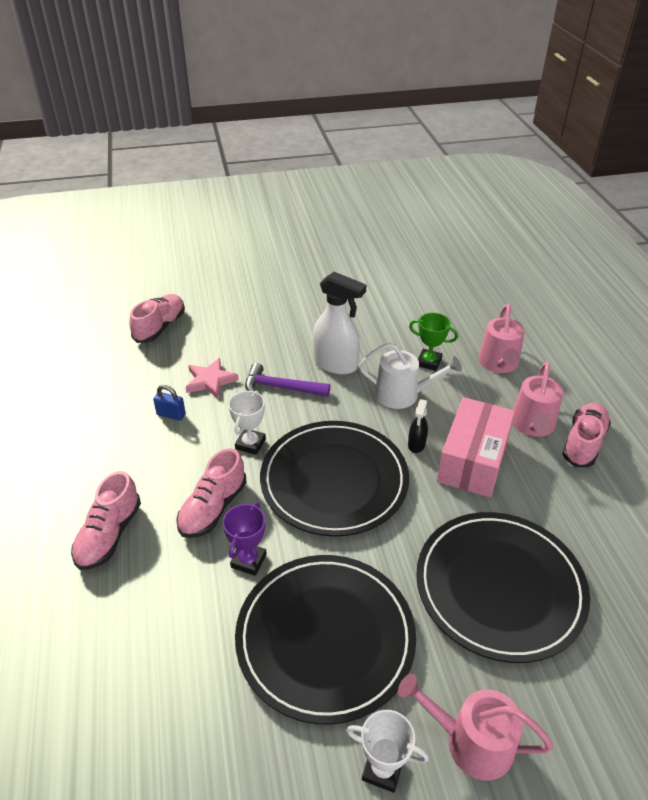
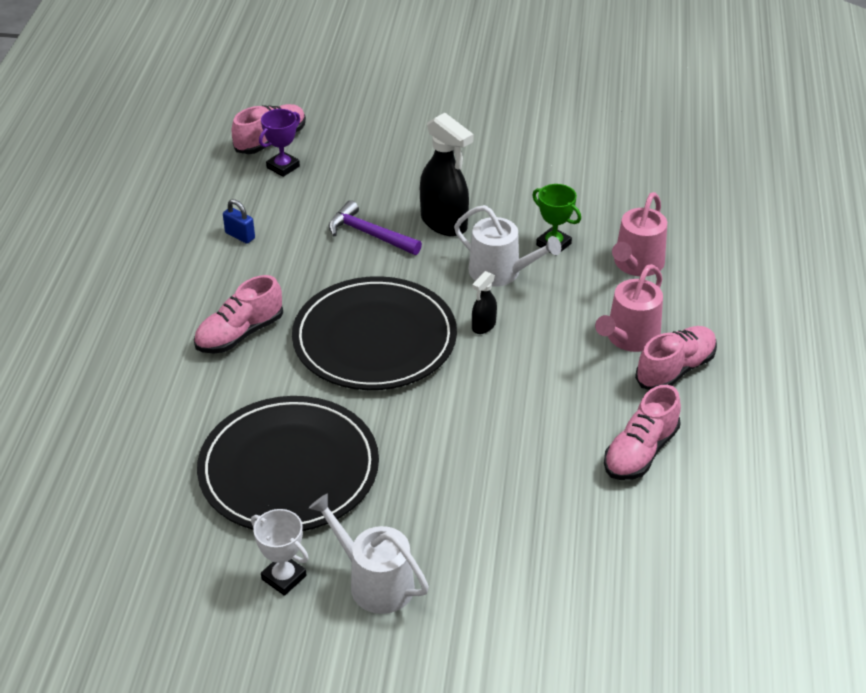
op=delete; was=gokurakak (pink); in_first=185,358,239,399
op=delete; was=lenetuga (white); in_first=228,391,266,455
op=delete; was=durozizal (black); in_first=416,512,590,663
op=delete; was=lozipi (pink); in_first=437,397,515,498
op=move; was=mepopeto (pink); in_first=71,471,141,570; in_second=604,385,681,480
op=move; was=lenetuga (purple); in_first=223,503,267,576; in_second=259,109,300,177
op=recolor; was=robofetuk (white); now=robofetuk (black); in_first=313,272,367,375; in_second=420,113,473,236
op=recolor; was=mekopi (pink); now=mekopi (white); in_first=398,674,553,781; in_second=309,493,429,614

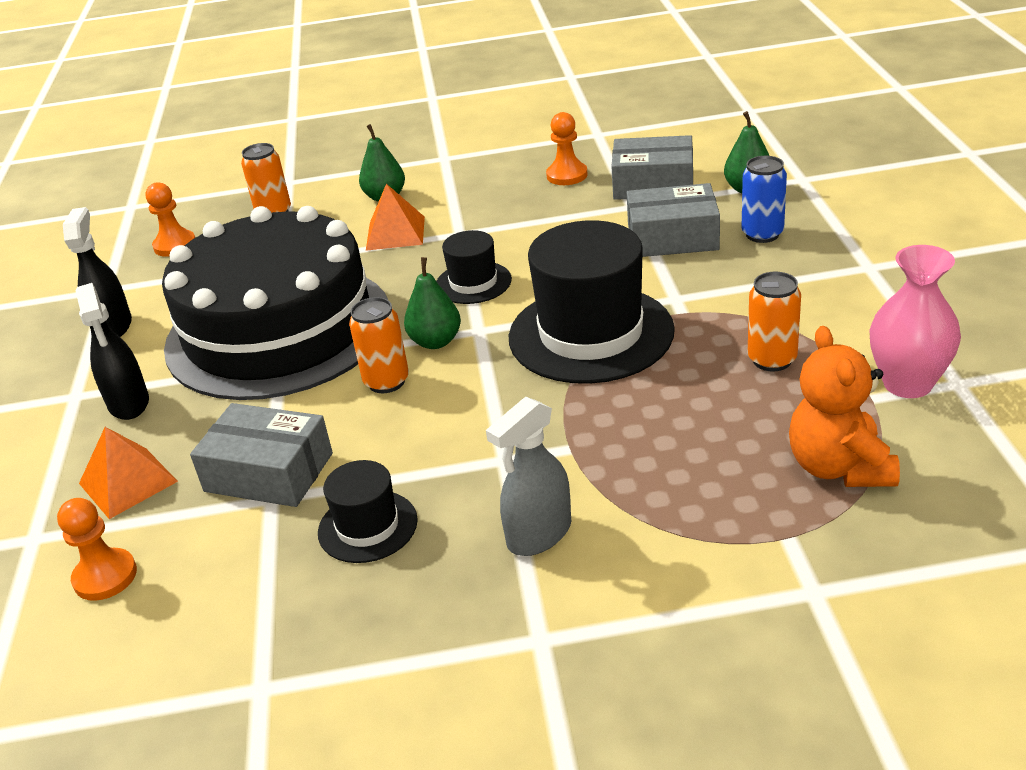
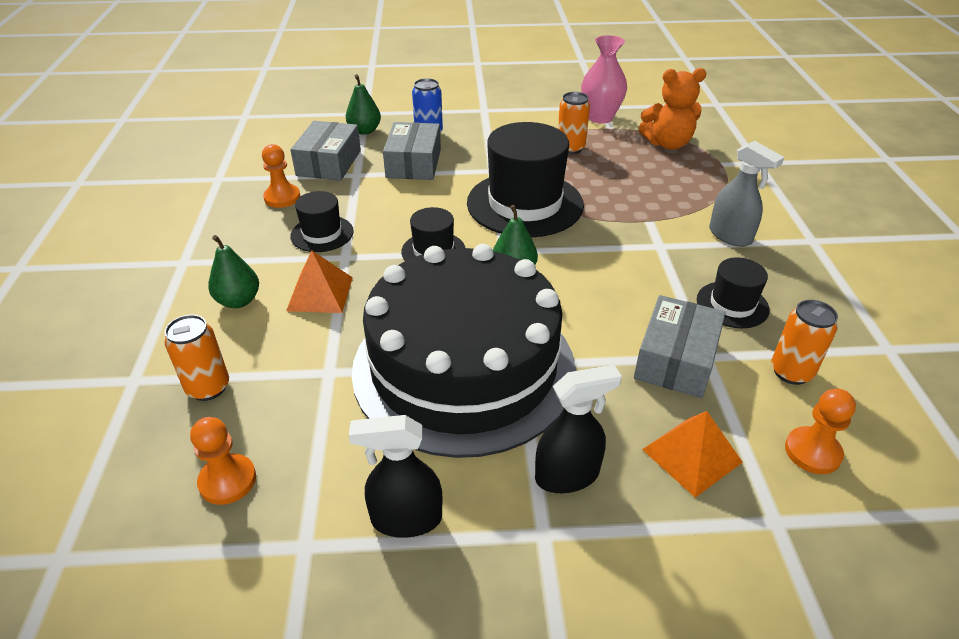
op=insert; now=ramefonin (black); in_second=290,191,354,252
op=move; was=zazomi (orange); in_first=349,297,409,393; in_second=771,300,838,385

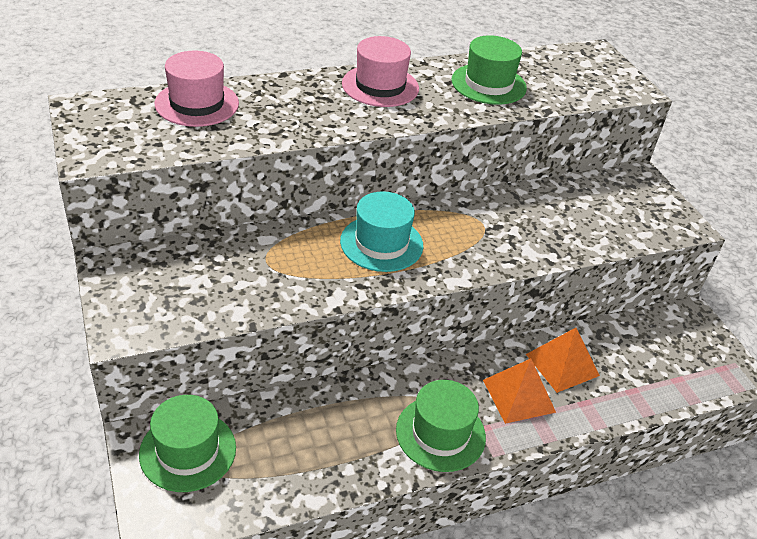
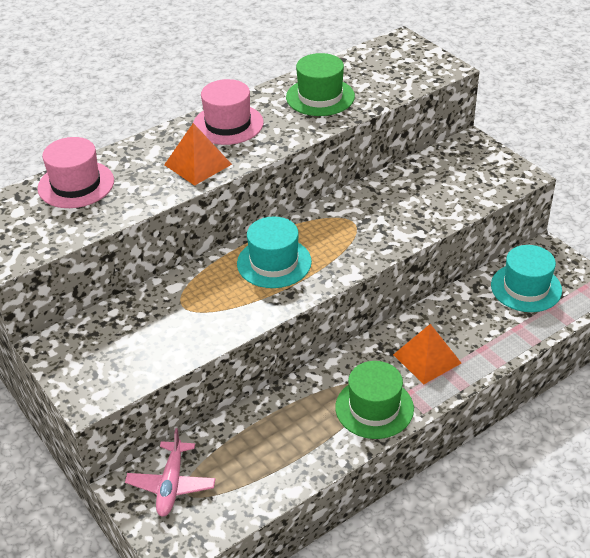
op=insert; now=ramefonin (turquoise); in_second=491,245,562,312
op=move; was=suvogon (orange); in_first=526,328,600,393; in_second=164,123,232,186
op=replace; was=ramefonin (green); now=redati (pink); in_first=139,395,236,492; in_second=125,428,215,516

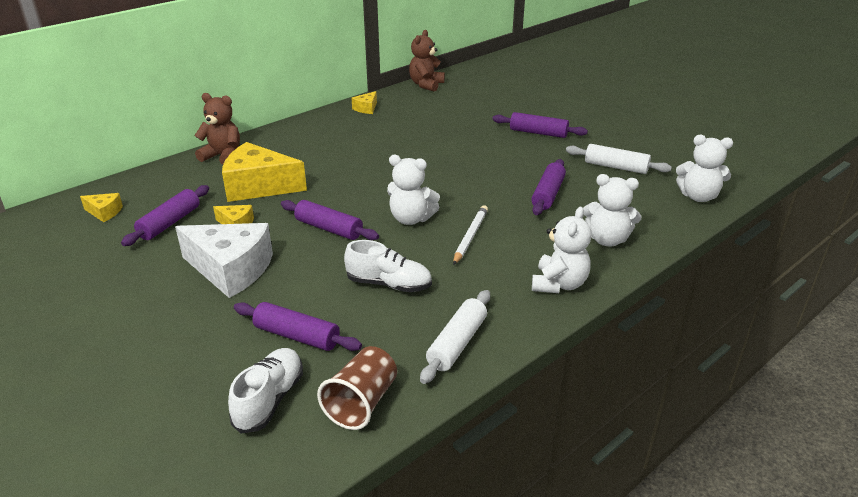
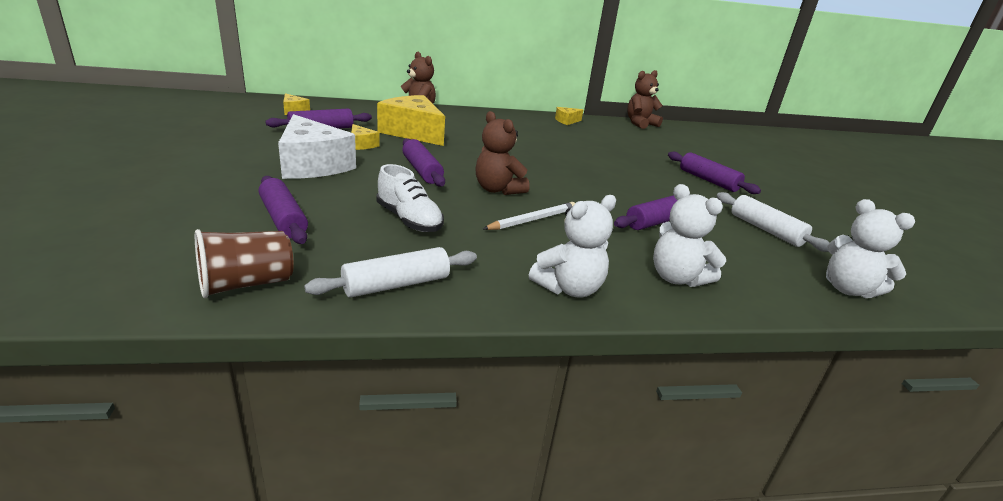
op=delete; was=mepopeto (white); in_first=228,348,303,433
op=recolor; was=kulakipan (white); now=kulakipan (brown); in_first=387,155,440,225; in_second=475,111,530,195

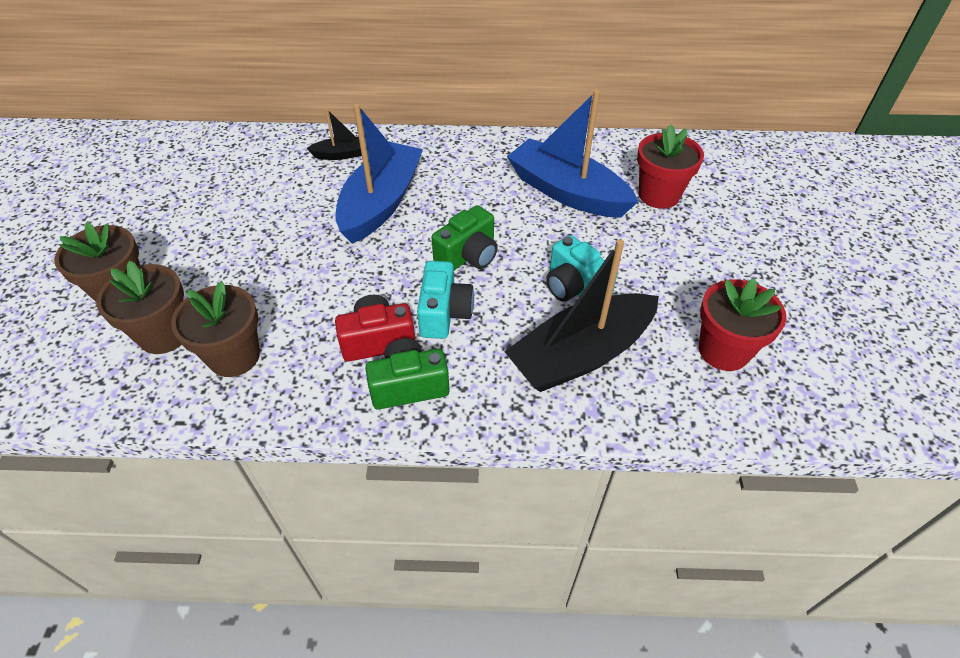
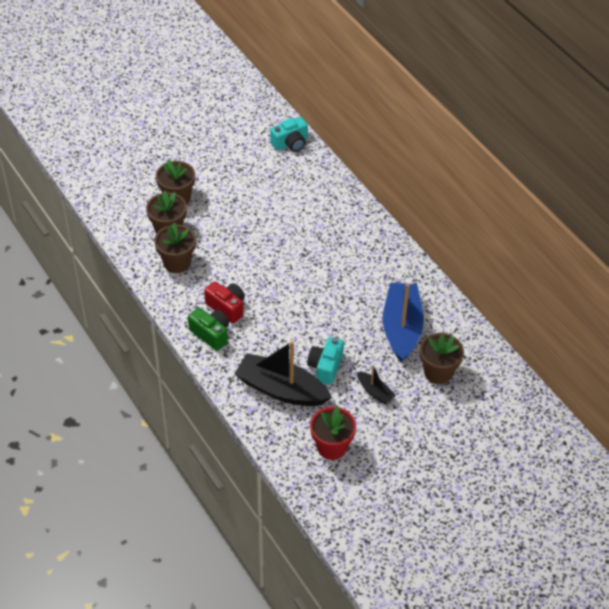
op=delete; was=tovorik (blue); in_first=335,104,423,244
op=delete; was=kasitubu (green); in_first=431,205,498,270
op=move; was=tovorik (black); in_first=306,108,362,160; in_second=357,365,396,404
op=move; was=kasitubu (turquoise); in_first=417,261,474,339; in_second=270,117,308,152
op=recolor; was=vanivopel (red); now=vanivopel (brown); in_first=637,124,704,209; in_second=420,333,464,384

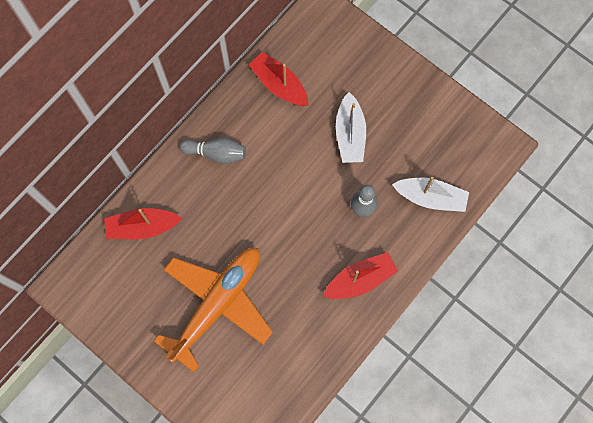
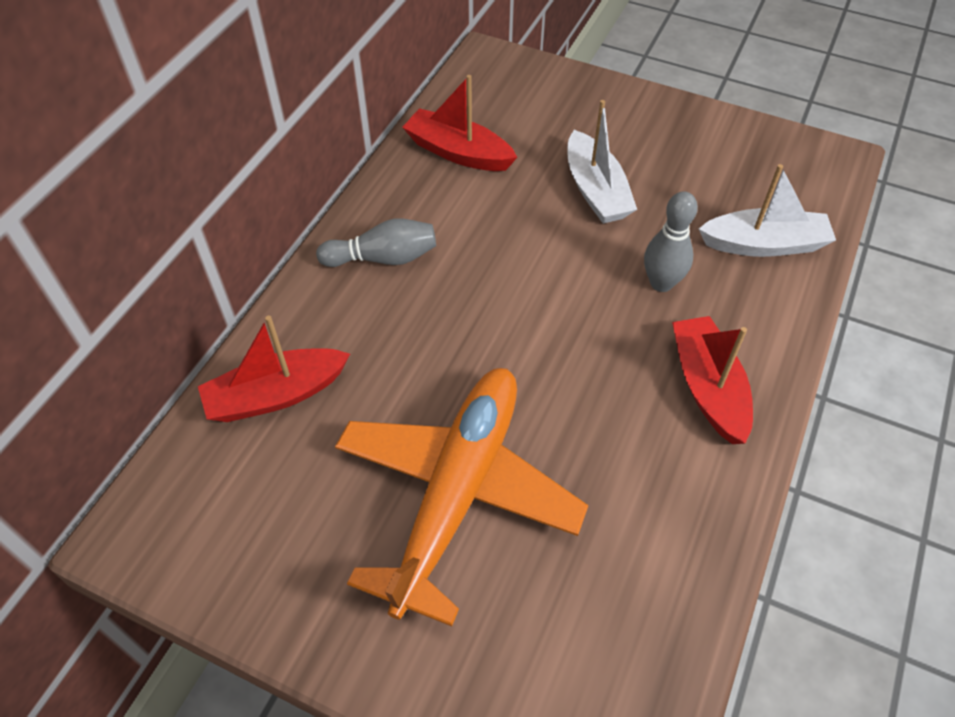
op=rotate; was=tovorik (red); in_first=323,253,398,299; in_second=672,316,753,444; clockwise=-60

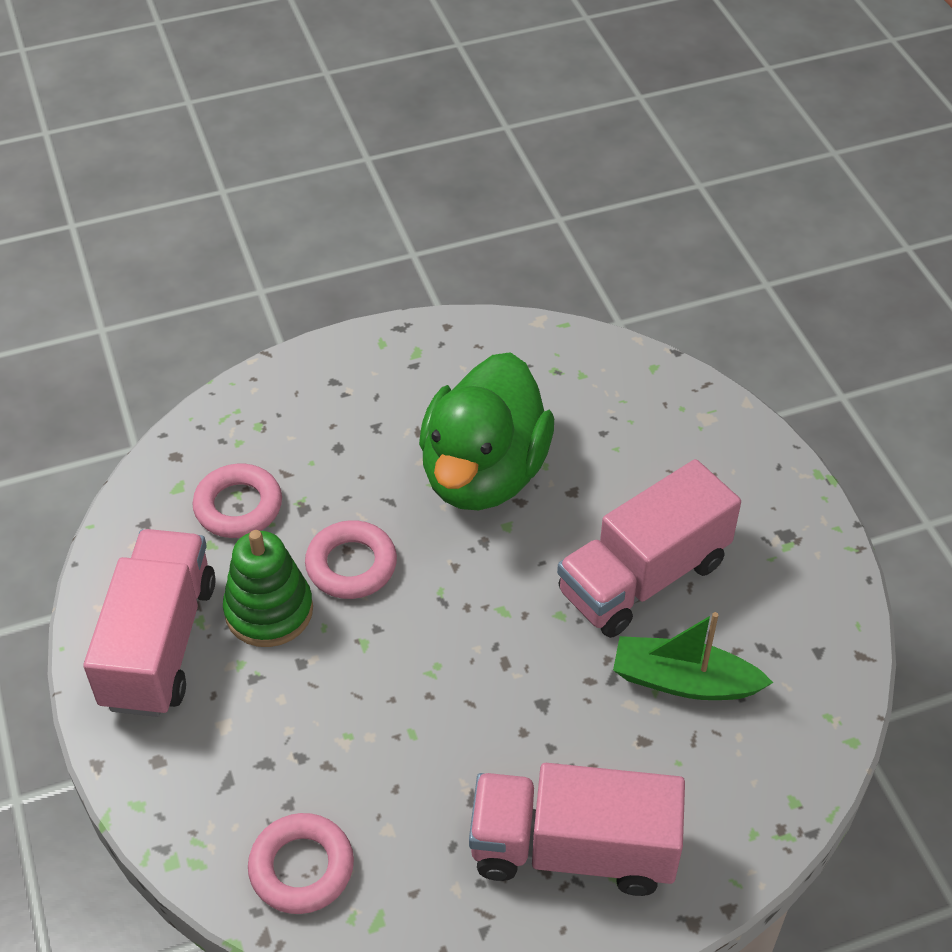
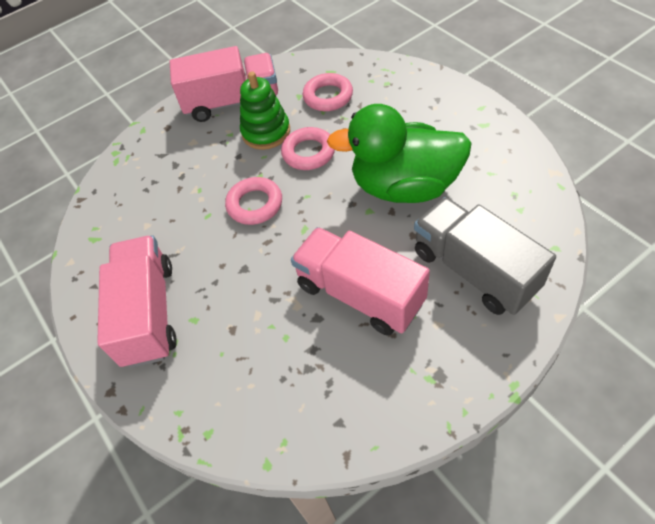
op=delete; was=tovorik (green); in_first=613,612,773,700
op=insert; now=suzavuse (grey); in_second=414,197,556,315
op=move; was=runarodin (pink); in_first=248,813,354,914; in_second=225,177,282,225

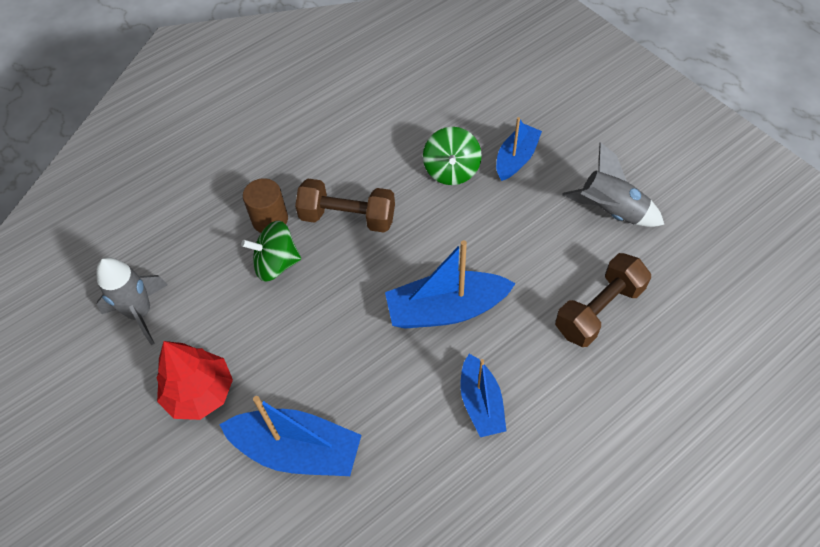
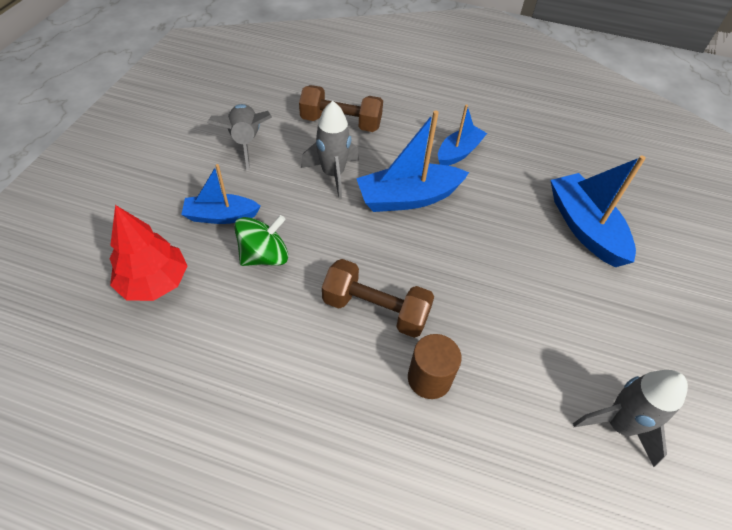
op=delete; was=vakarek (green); in_first=241,221,301,282
op=insert; now=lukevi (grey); in_second=301,101,359,199
op=move; was=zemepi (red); in_first=156,341,233,420; in_second=109,205,187,301
op=rotate; was=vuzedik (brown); in_first=295,179,395,232; in_second=322,259,434,338; clockwise=-45
op=rotate; was=tovorik (blue); in_first=385,240,516,329; in_second=356,110,469,212; clockwise=120

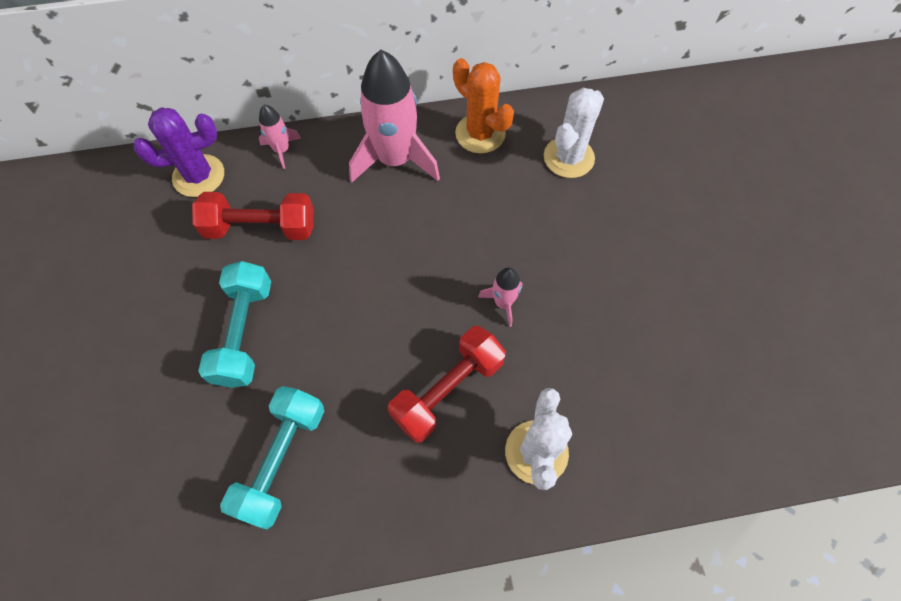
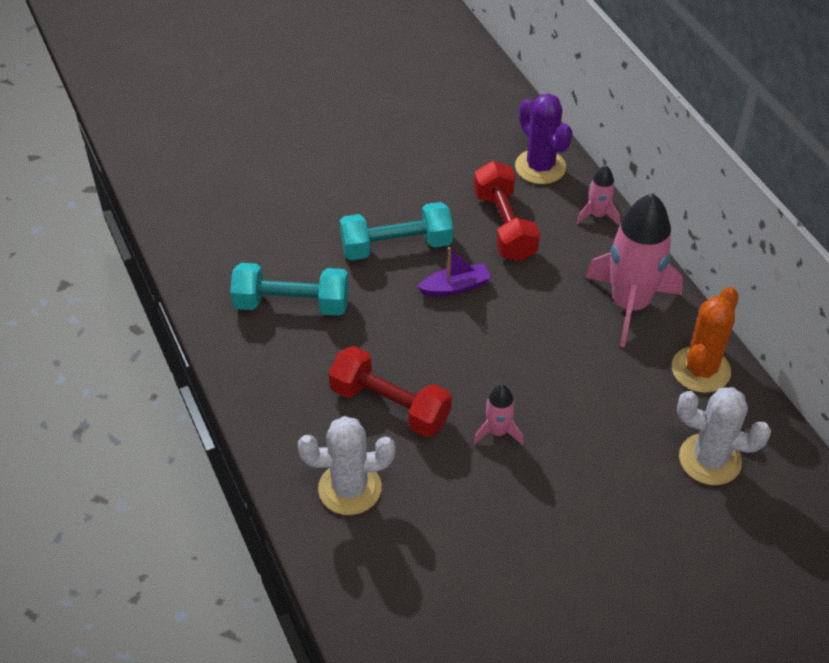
op=insert; now=tovorik (purple); in_second=417,247,491,296

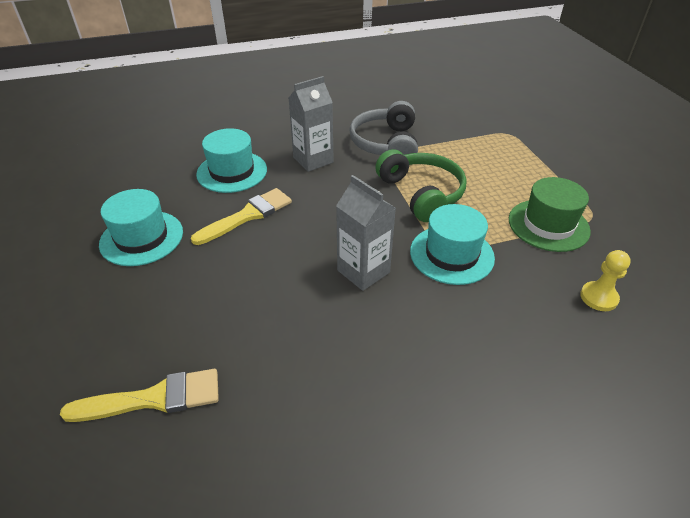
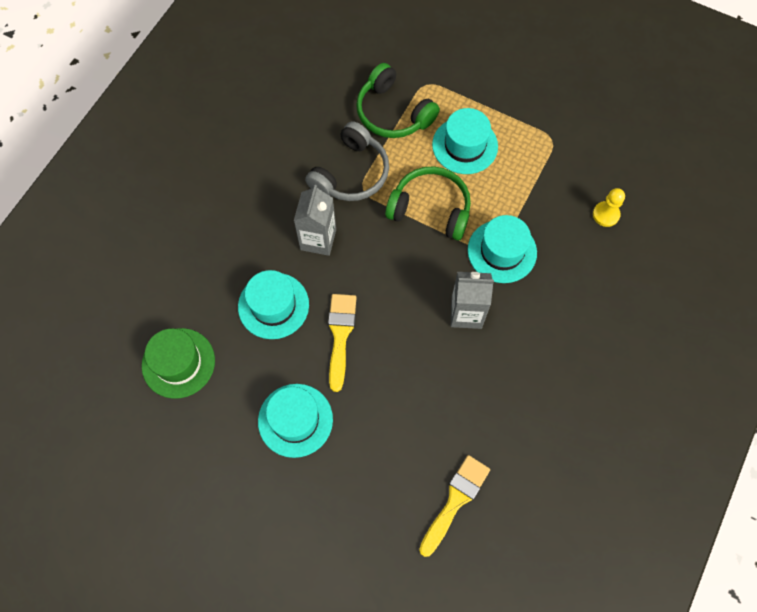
op=insert; now=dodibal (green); in_second=356,63,440,138
op=insert; now=ramefonin (turquoise); in_second=432,108,498,174
op=move; was=ramefonin (green); in_first=509,177,591,252; in_second=142,328,215,399
op=rotate; was=dodibal (grey); in_first=349,101,418,155; in_second=305,121,389,201; clockwise=-105

